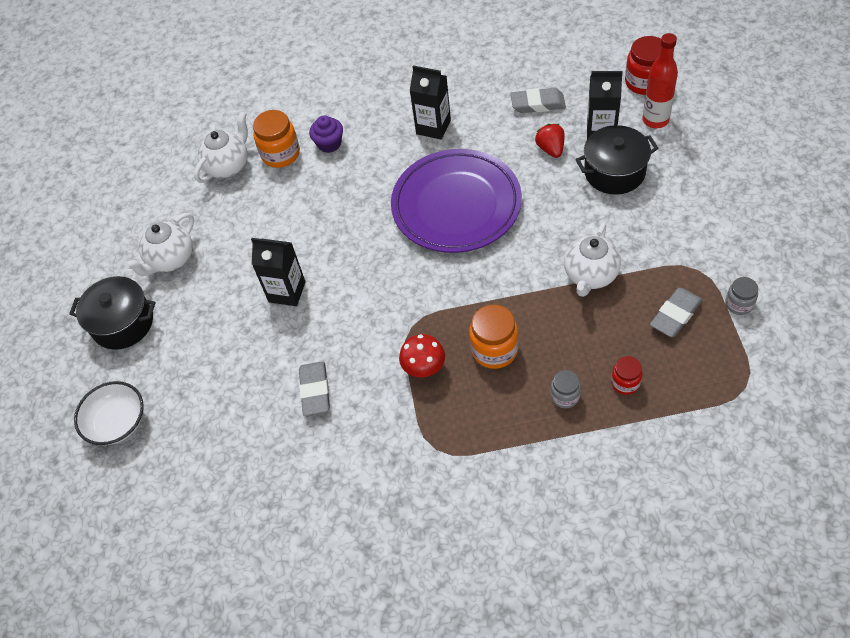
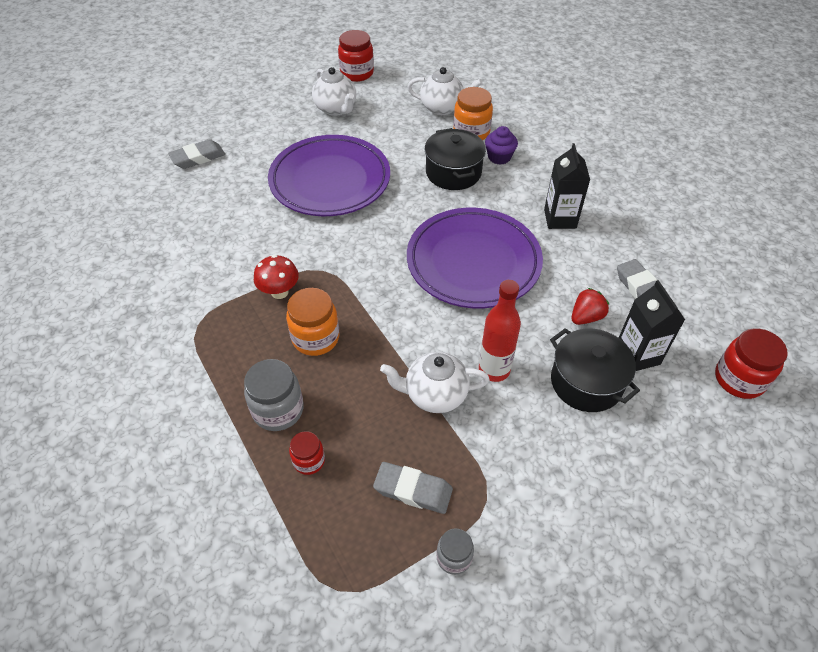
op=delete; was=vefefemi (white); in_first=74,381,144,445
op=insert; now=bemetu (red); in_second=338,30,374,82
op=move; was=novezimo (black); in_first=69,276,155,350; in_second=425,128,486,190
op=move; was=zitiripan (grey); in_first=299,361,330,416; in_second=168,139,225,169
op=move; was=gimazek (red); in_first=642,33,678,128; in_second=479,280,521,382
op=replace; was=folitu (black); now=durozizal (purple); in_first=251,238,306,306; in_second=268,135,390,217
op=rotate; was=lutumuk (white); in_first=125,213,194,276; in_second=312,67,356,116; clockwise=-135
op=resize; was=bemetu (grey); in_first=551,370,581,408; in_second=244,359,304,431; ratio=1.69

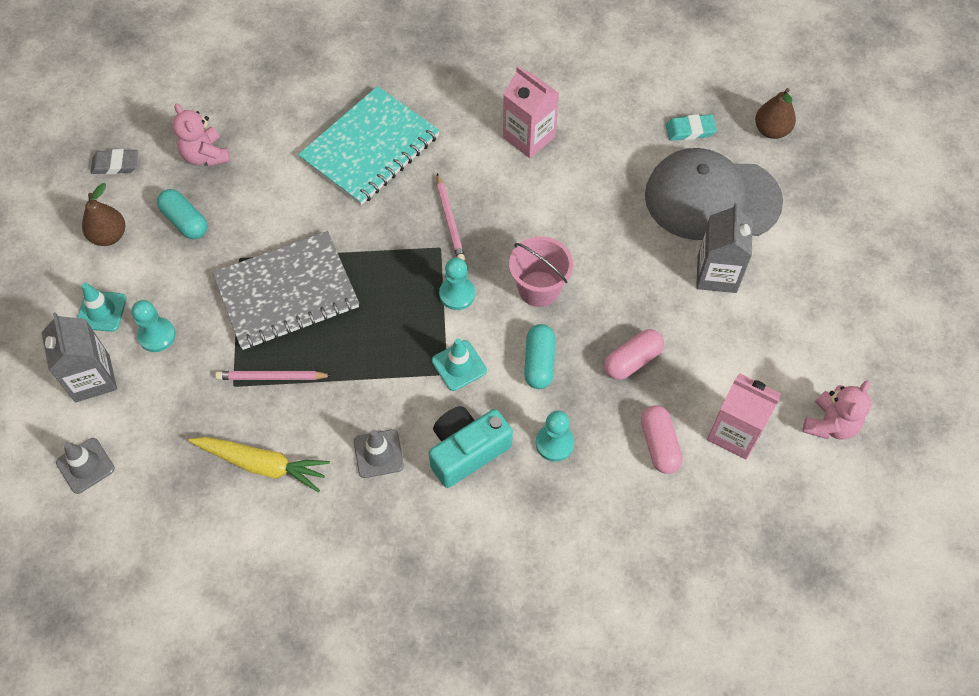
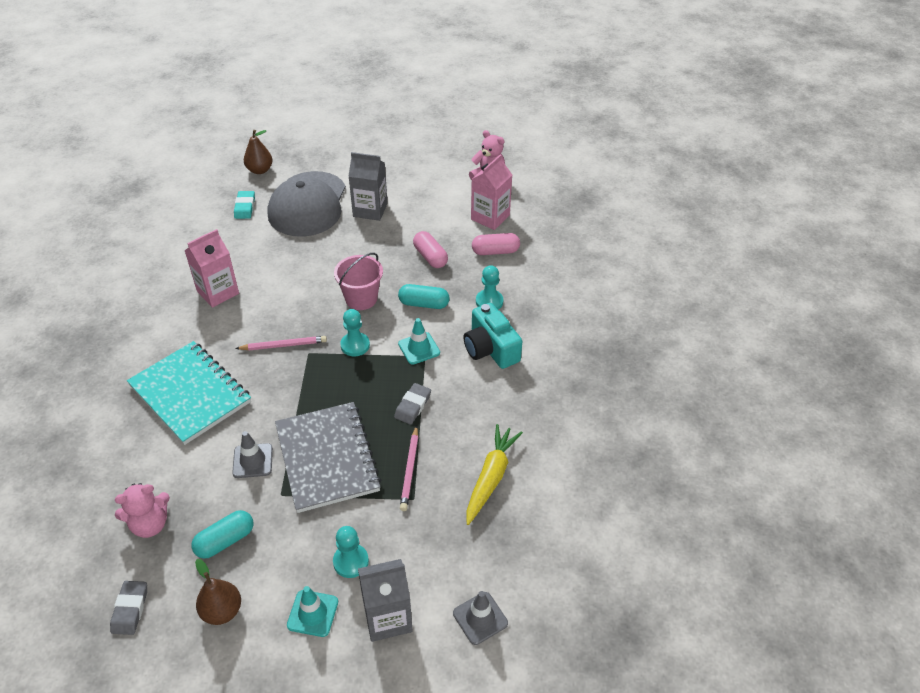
op=insert; now=zitiripan (grey); in_second=394,383,431,425
op=move; was=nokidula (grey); in_first=354,429,404,478; in_second=232,431,273,478

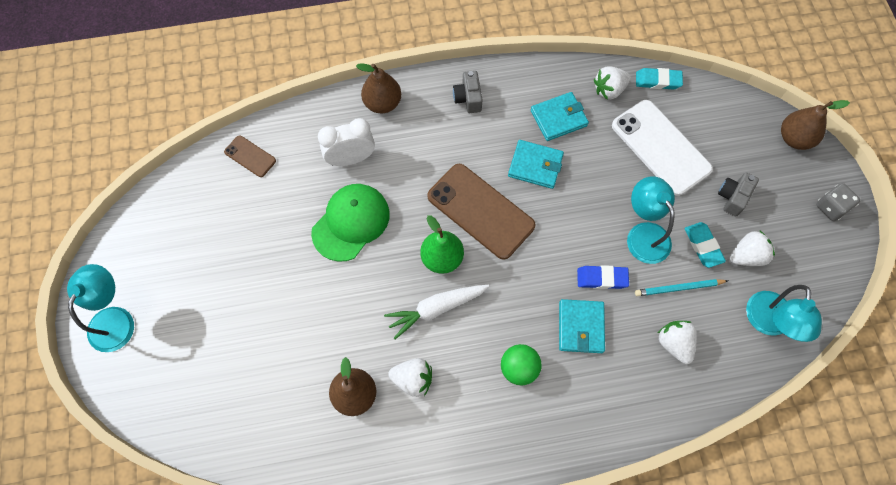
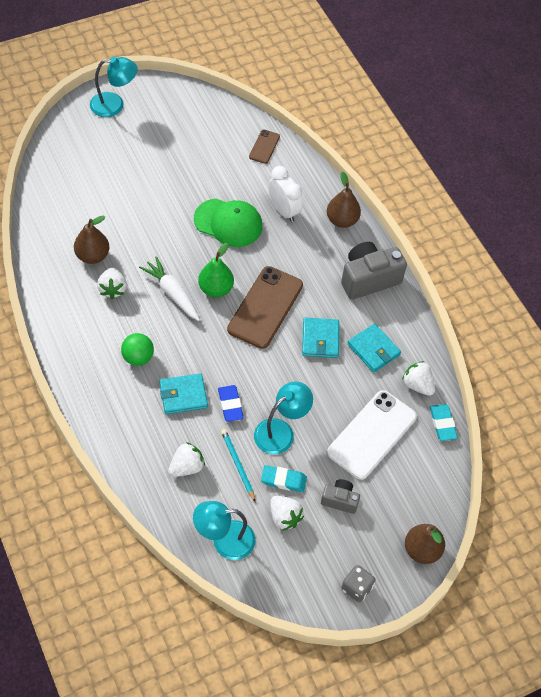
op=rotate; was=zitiripan (turquoise); in_first=684,222,726,268; in_second=261,465,307,492; clockwise=45
op=resize; was=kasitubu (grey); in_first=453,71,482,113; in_second=341,242,407,300; ratio=1.85

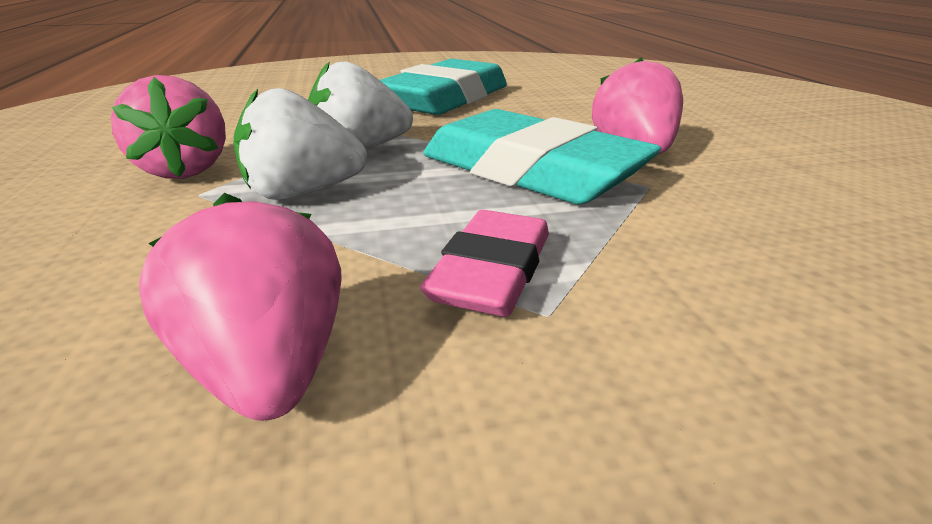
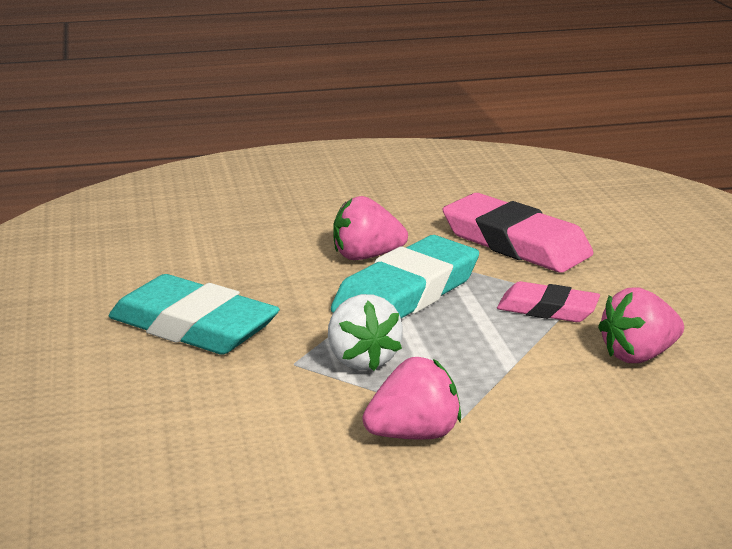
op=delete; was=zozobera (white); in_first=233,88,367,200
op=insert; now=zitiripan (pink); in_second=443,193,594,273

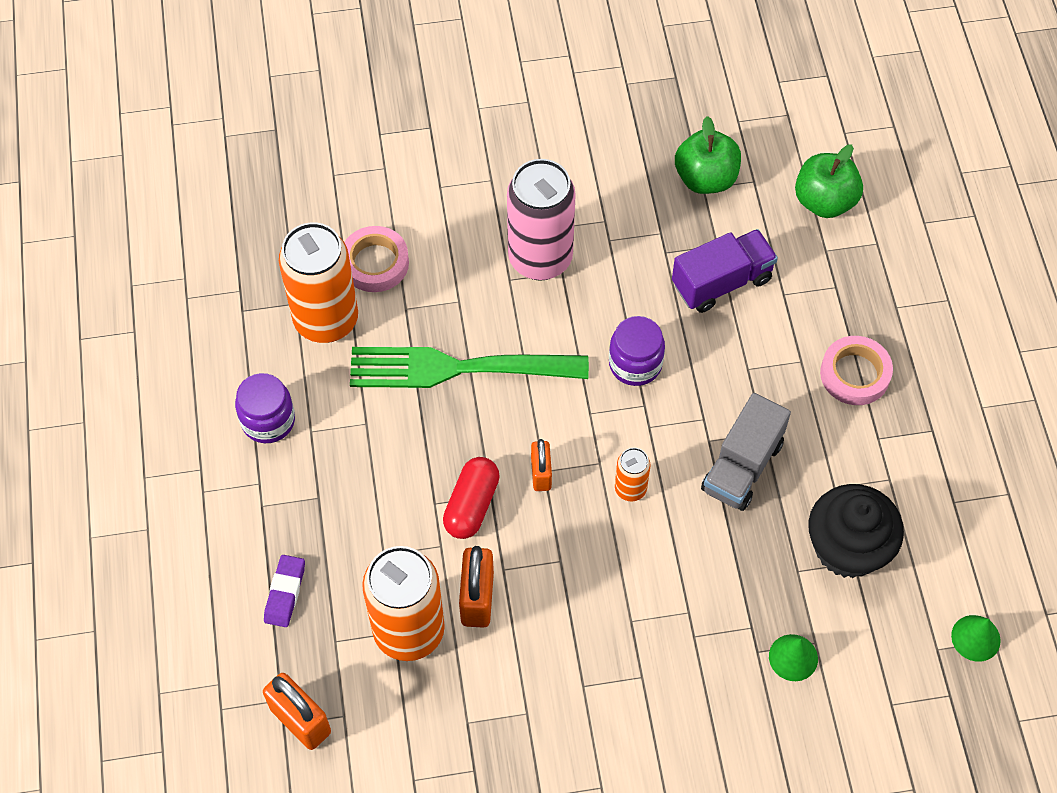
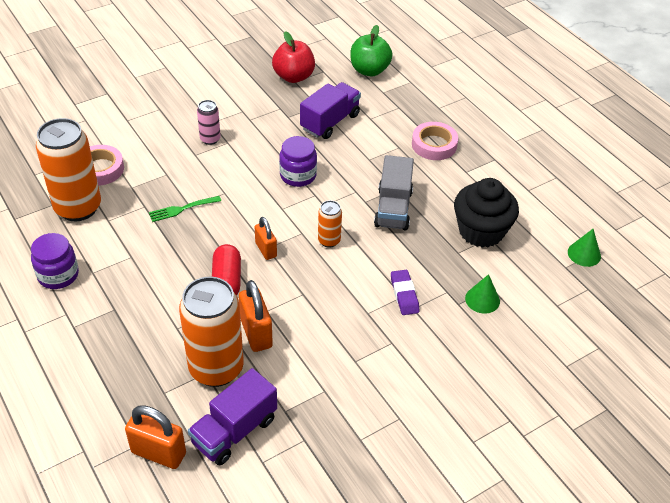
op=insert; now=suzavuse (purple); in_second=188,368,277,465
op=move; was=zitiripan (purple); in_first=264,555,305,627; in_second=391,270,419,315
op=recolor; was=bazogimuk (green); now=bazogimuk (red); in_first=675,116,741,194; in_second=272,31,315,83
op=resize; was=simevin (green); in_first=350,347,589,388; in_second=149,196,221,222; ratio=0.43
op=resize; was=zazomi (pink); in_first=507,159,576,281; in_second=197,100,221,145; ratio=0.47

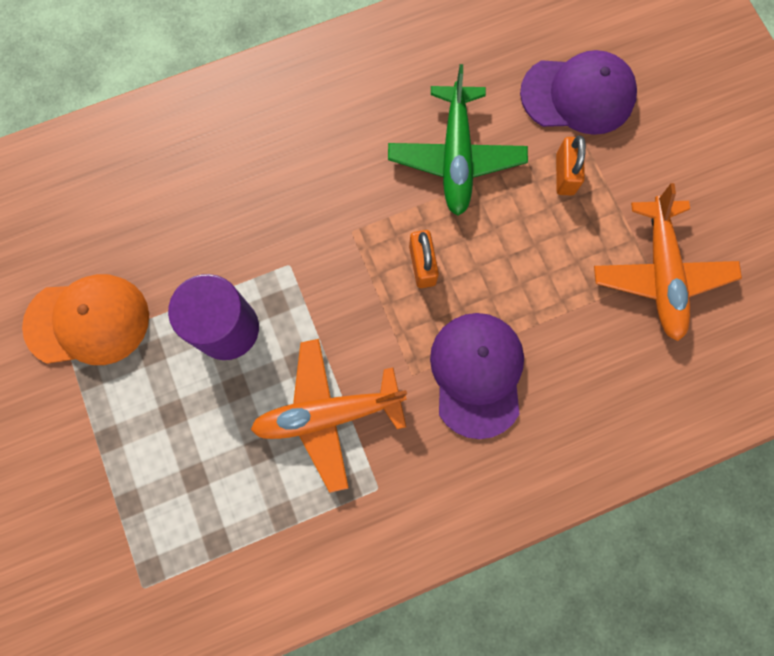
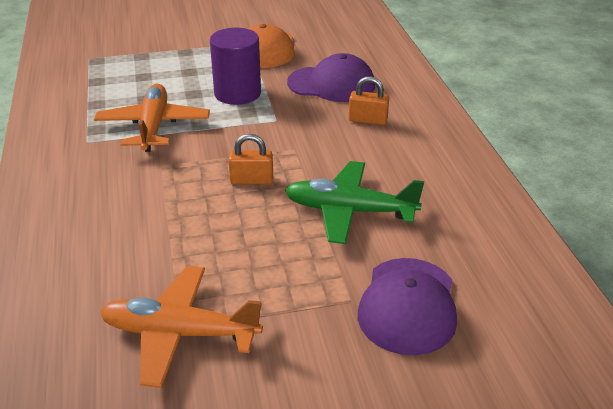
op=move; was=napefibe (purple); in_first=430,313,524,439; in_second=287,53,375,102
op=move; was=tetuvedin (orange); in_first=556,135,586,196; in_second=349,76,389,125

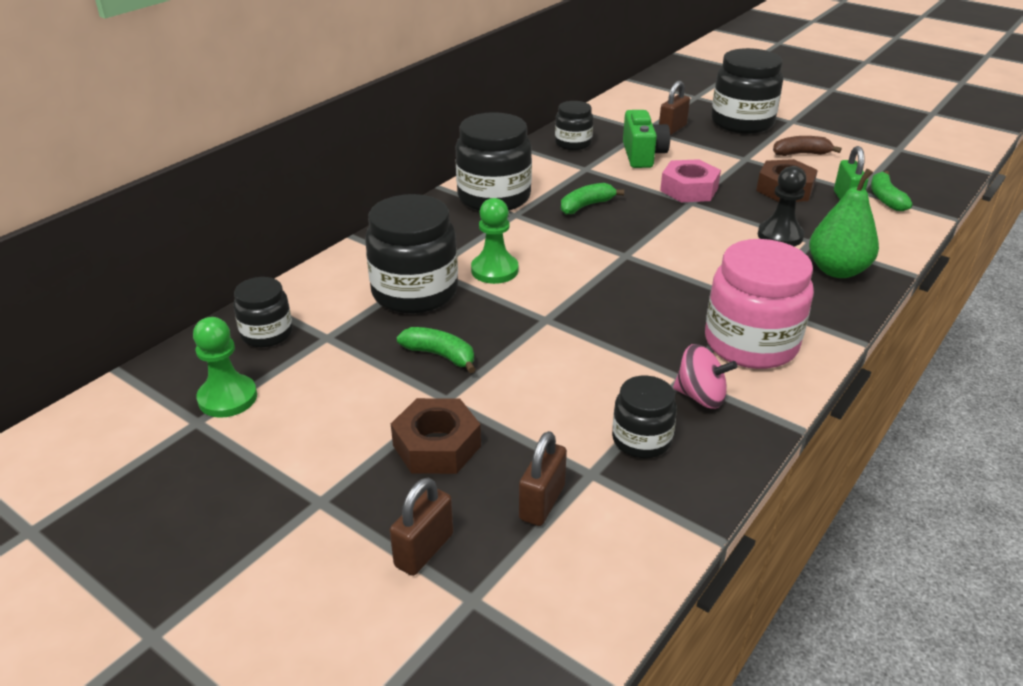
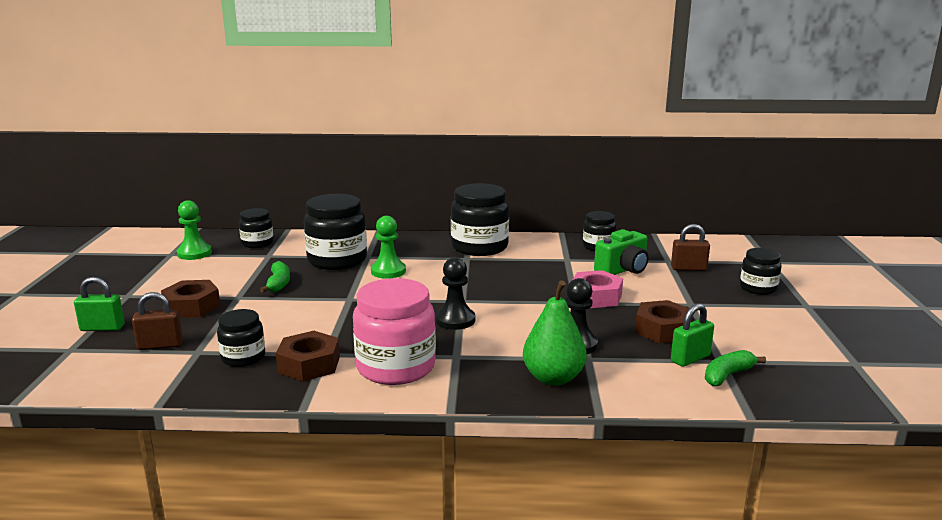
op=delete; was=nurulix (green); in_first=561,183,624,215
op=delete; was=nurulix (brown); in_first=773,136,842,156
op=insert; now=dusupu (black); in_second=435,257,475,330
op=replace; was=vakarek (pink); now=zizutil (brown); in_first=673,344,737,409; in_second=276,331,340,381
op=recolor; was=tetuvedin (brown); now=tetuvedin (green); in_first=390,477,453,576; in_second=74,277,125,331
op=resize; was=bemetu (black); in_first=711,48,783,134; in_second=740,248,781,295; ratio=0.56

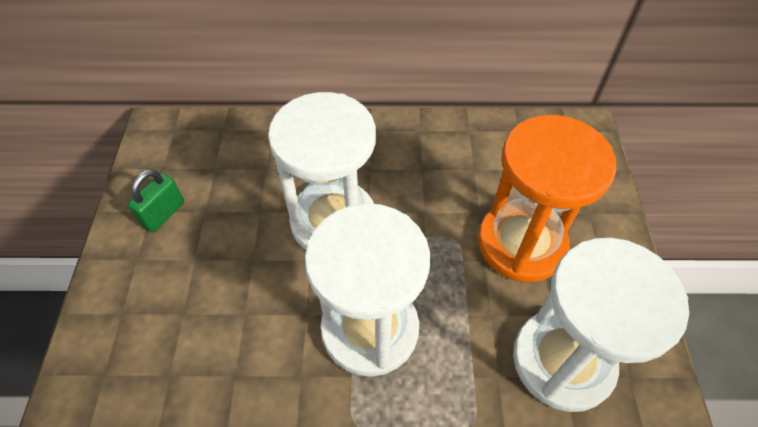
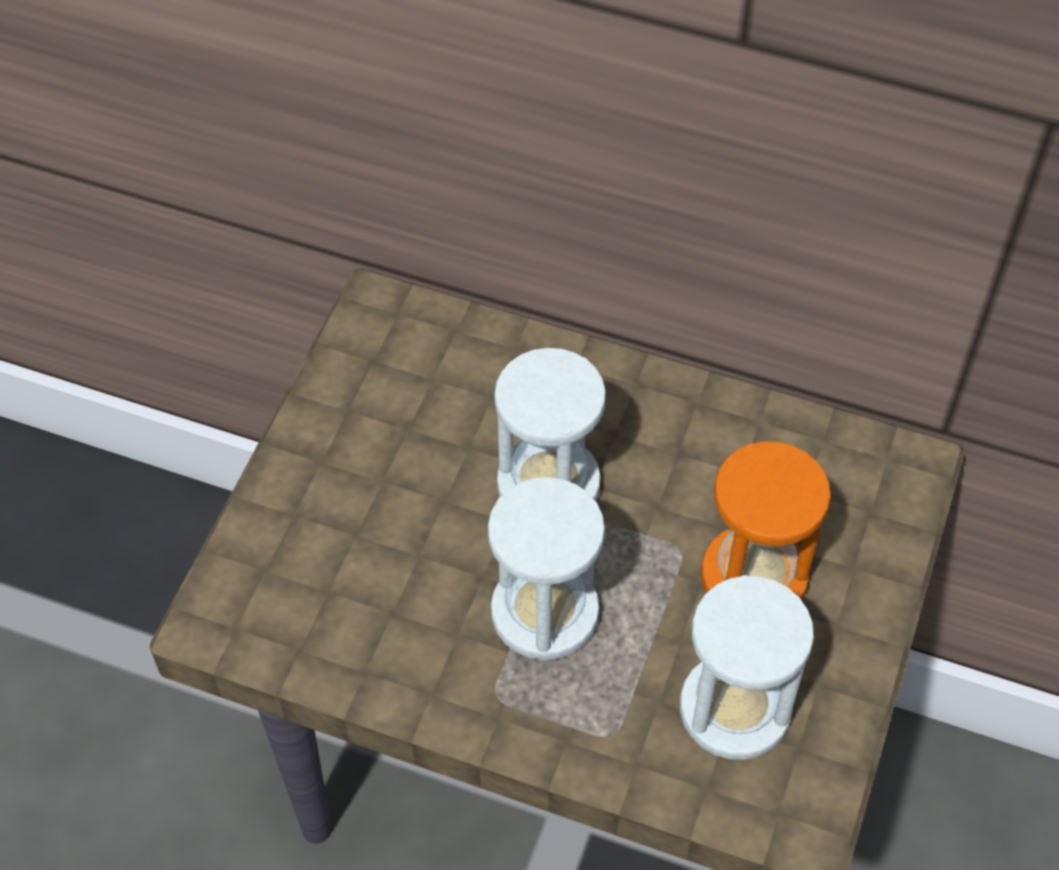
op=delete; was=tetuvedin (green); in_first=127,169,184,232

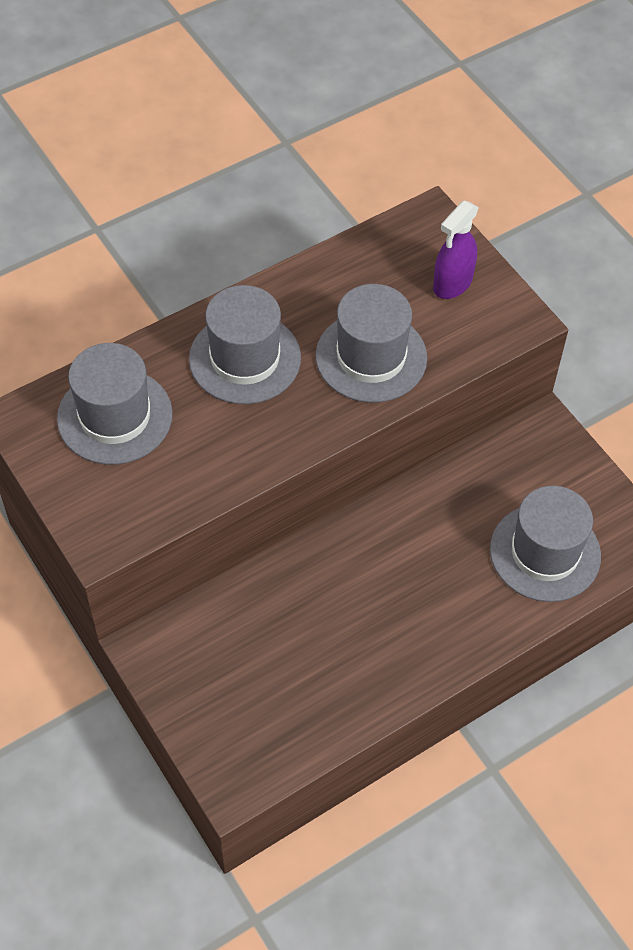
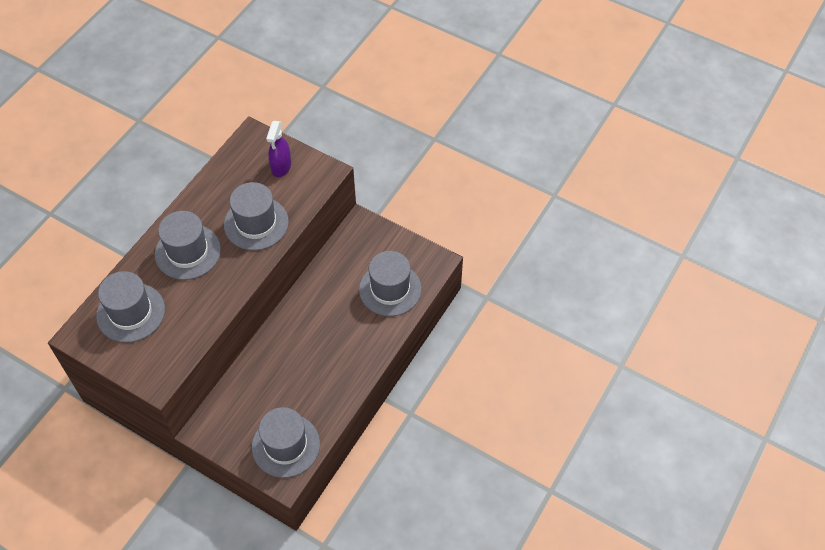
op=insert; now=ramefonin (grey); in_second=252,407,320,478

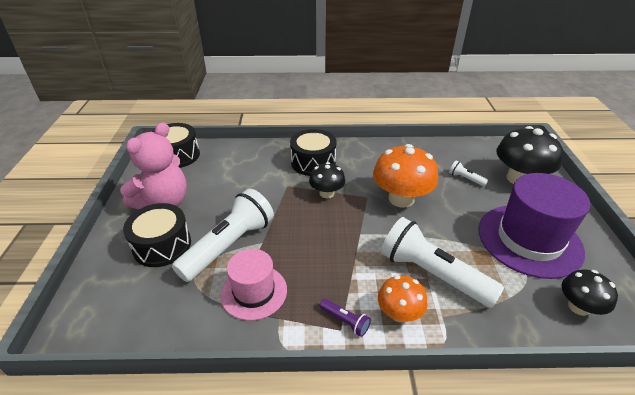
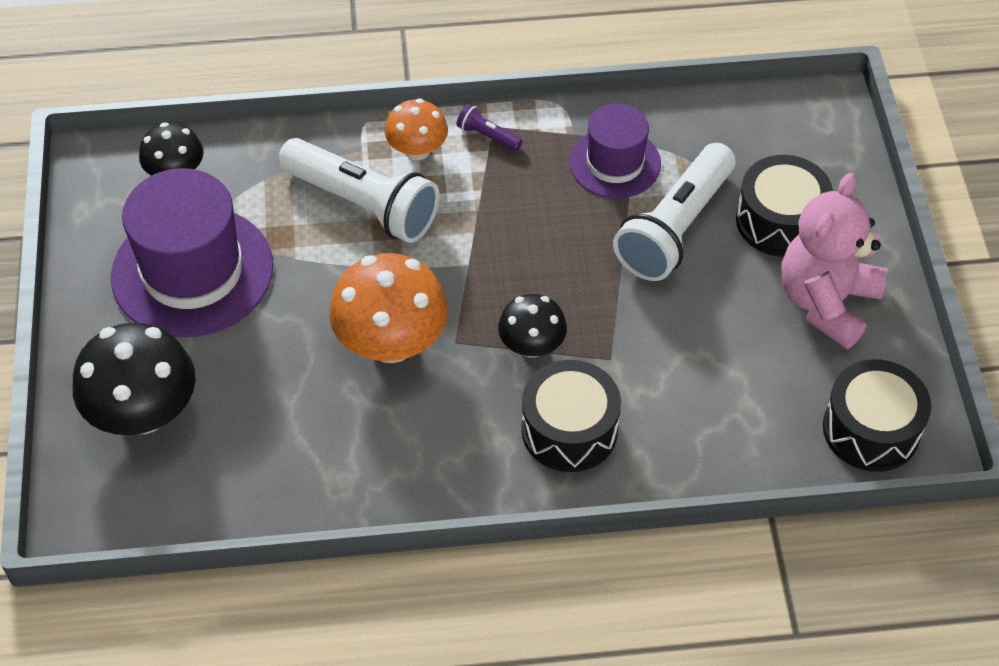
op=delete; was=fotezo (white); in_first=449,161,488,187
op=recolor; was=ramefonin (pink); now=ramefonin (purple); in_first=220,249,287,321; in_second=570,104,661,199

